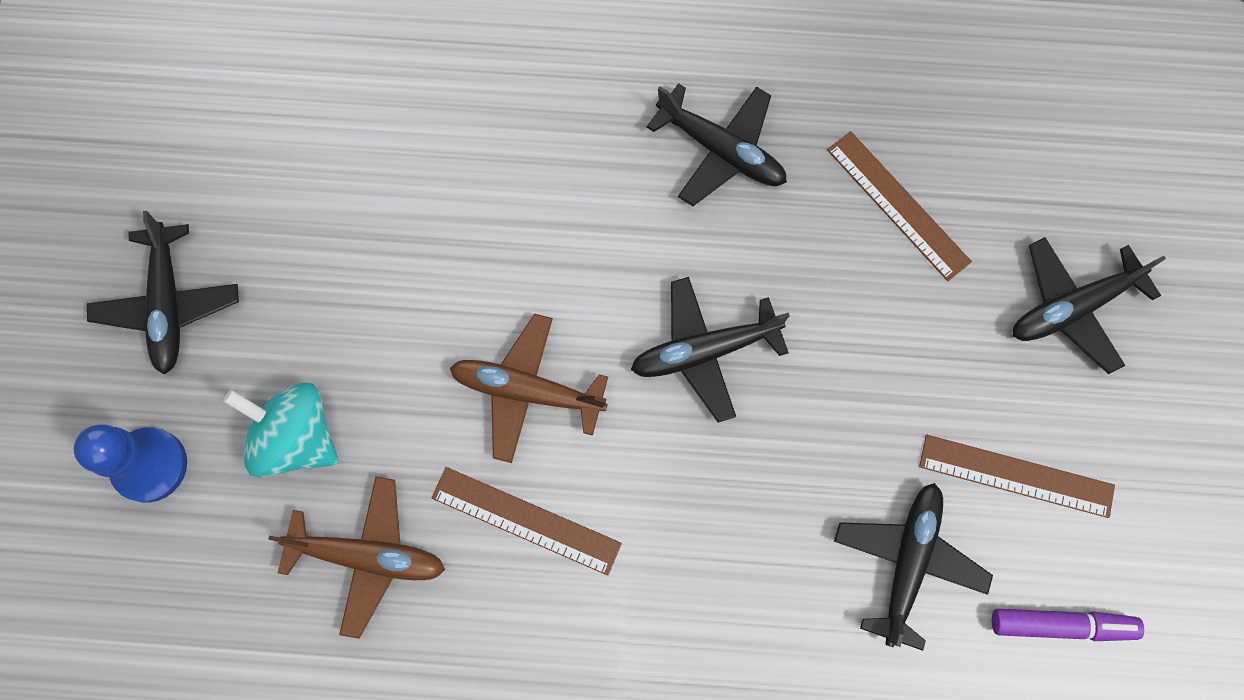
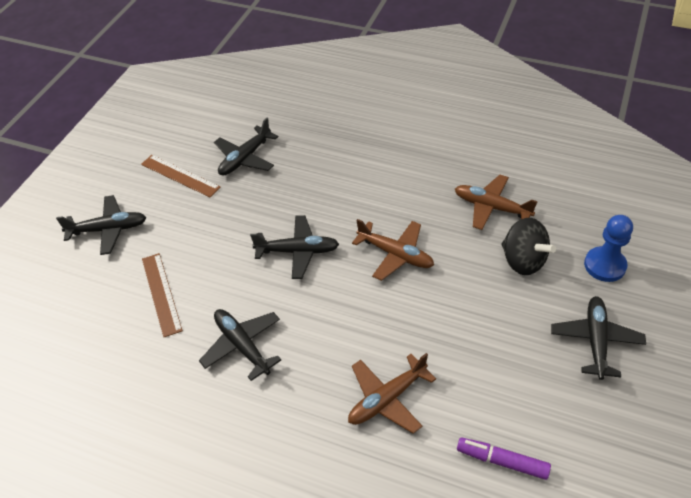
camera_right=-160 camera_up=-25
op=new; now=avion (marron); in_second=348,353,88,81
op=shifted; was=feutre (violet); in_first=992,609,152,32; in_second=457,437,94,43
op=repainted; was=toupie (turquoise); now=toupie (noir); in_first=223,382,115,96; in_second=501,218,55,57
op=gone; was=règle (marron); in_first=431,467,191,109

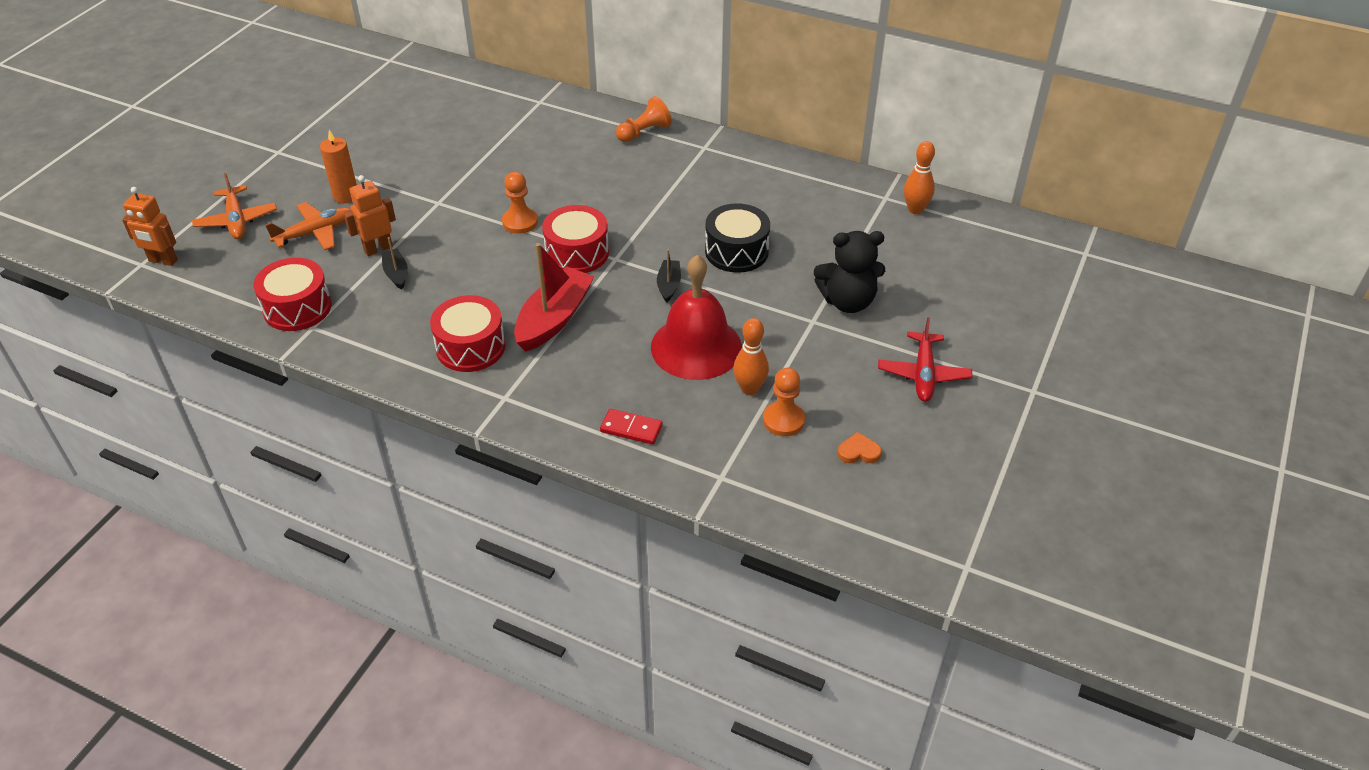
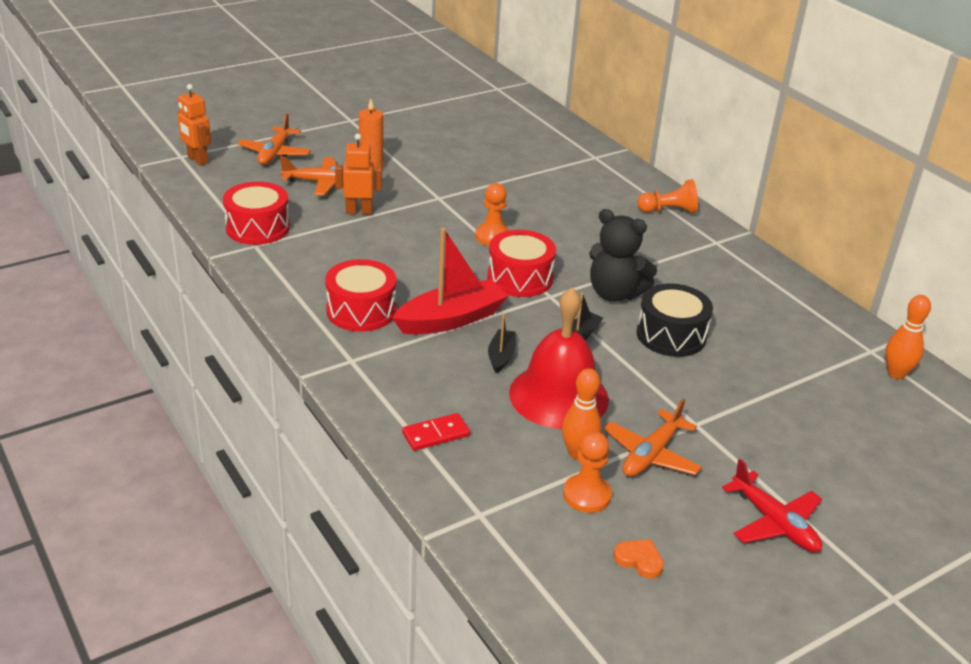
camera_right=30 camera_up=-10
op=rotated; was=domino (rouge); in_first=600,409,63,36; in_second=402,413,68,38; clockwise=-75
op=shifted; was=bateau (noir); in_first=382,237,26,52; in_second=488,313,28,61
op=shifted; was=ours en peluche (noir); in_first=814,231,71,82; in_second=589,209,68,92
op=new; now=avion (orange); in_second=604,399,98,78
op=rotated; was=avion (rouge); in_first=878,317,94,85; in_second=722,459,100,93; clockwise=-75

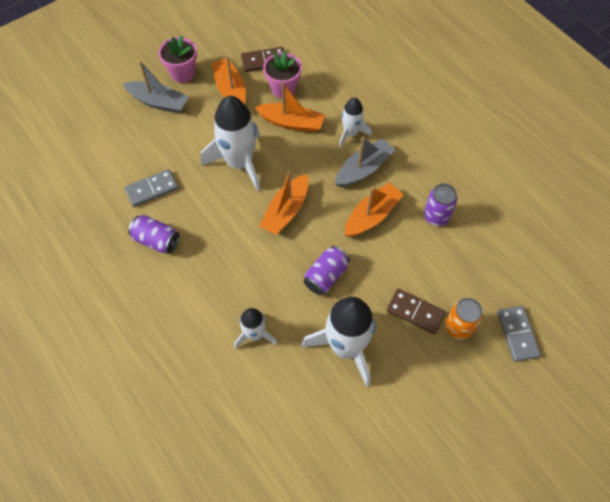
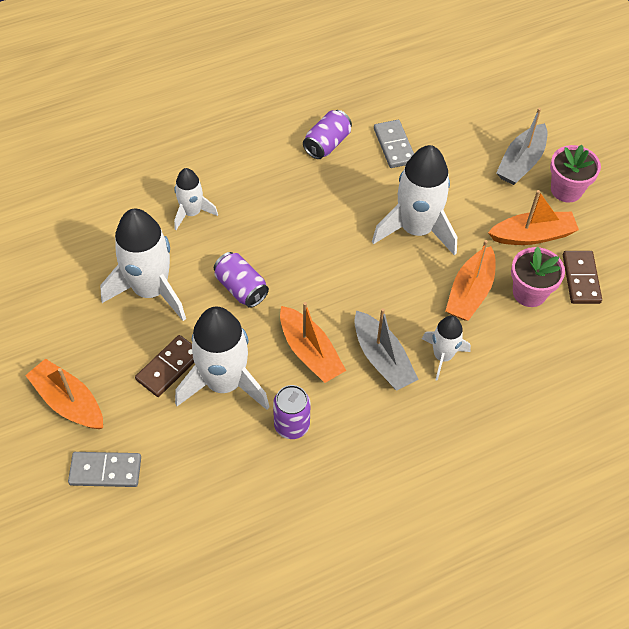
camera_right=100 camera_up=-5
op=shifted; was=bateau (orange); in_first=259,170,49,65; in_second=25,358,78,71
op=new; now=fusée (blanc); in_second=175,307,95,103
op=gone; was=canette (orange); in_first=445,298,38,41

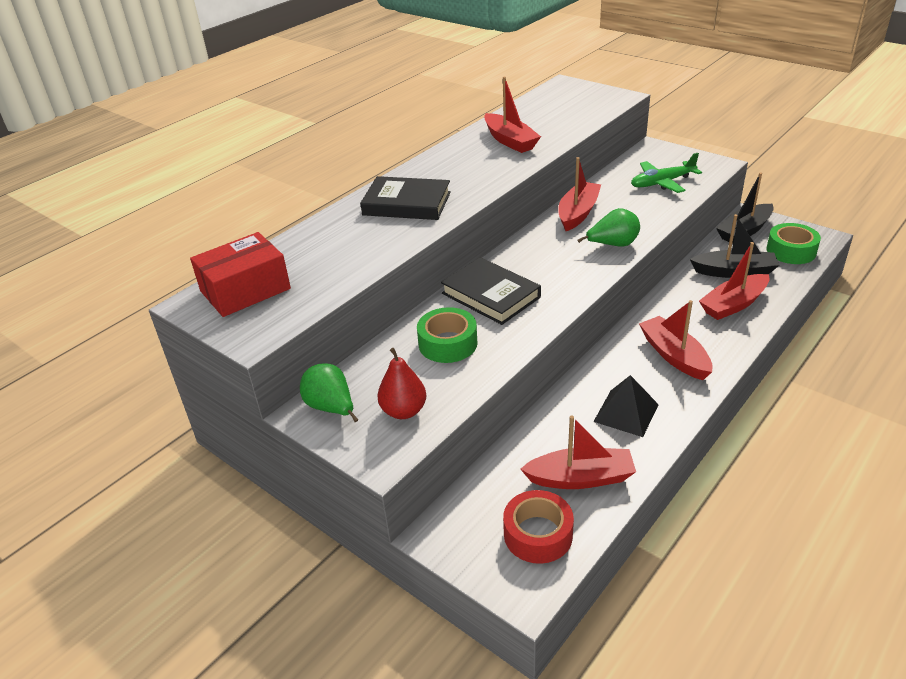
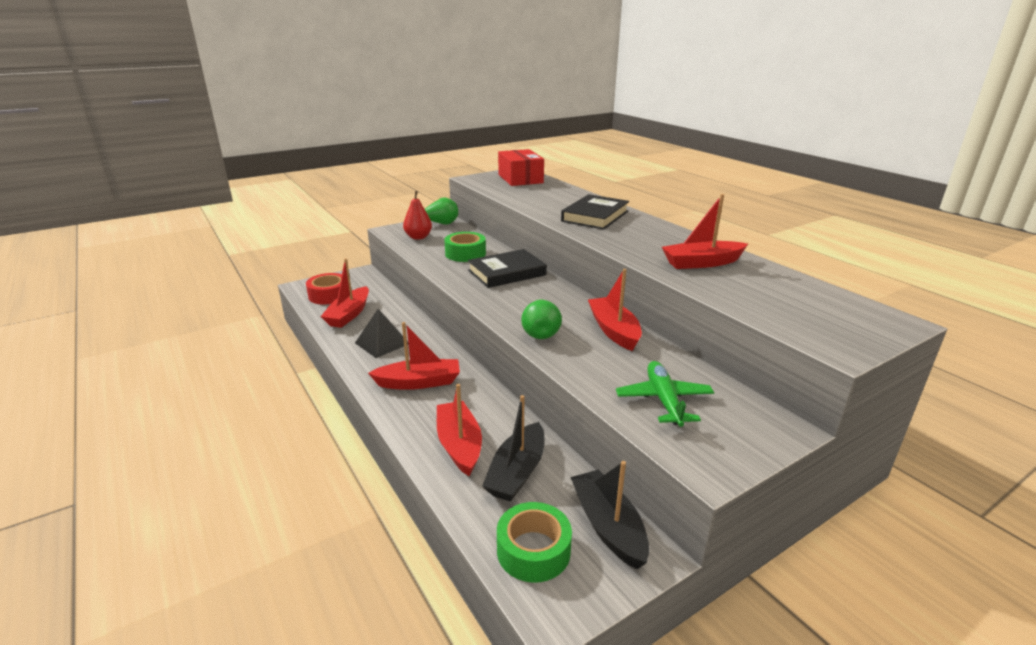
camera_right=105 camera_up=-10
op=rotated; was=bateau (rouge); in_first=558,157,43,74; in_second=588,269,54,82; clockwise=-150

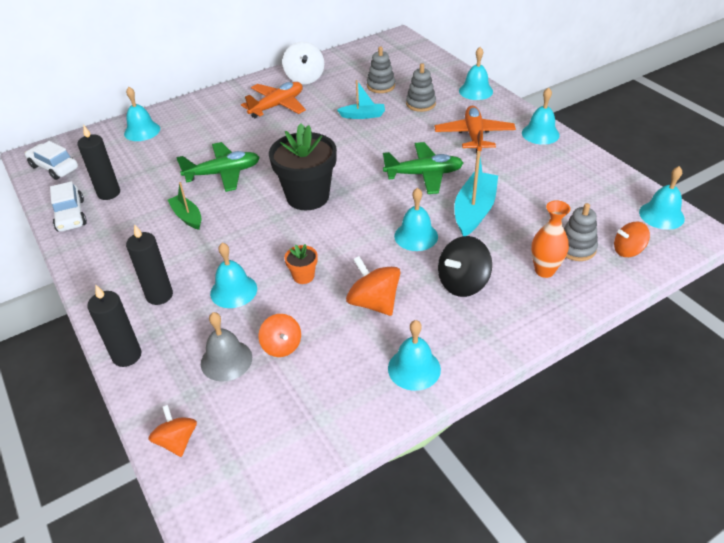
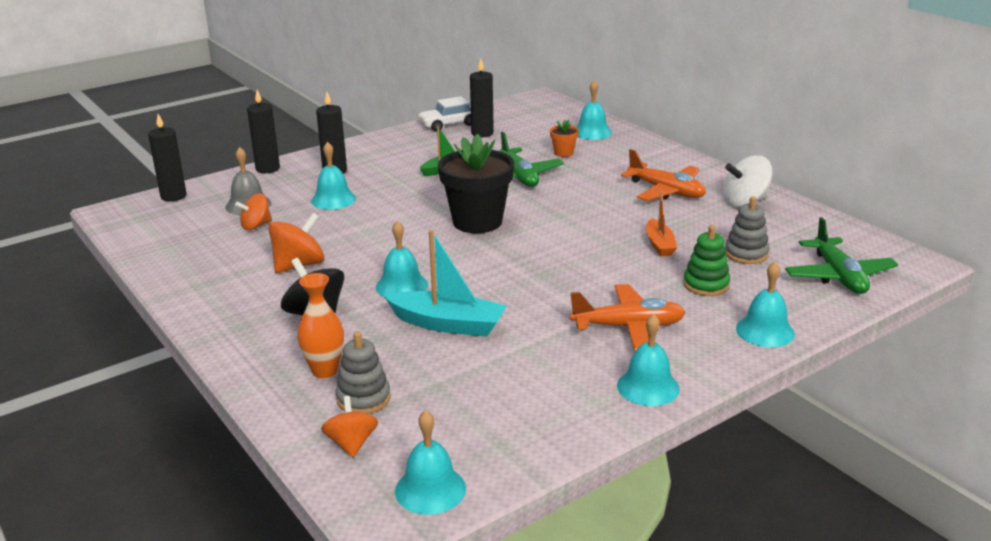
camera_right=85 camera_up=-15
op=swapped; was=toupie (orange); now=bougie (noir); in_first=148,405,49,52; in_second=148,114,39,88
op=shifted; was=pot de fleurs (orange); in_first=285,244,33,40; in_second=550,120,29,37
op=repainted; was=bateau (turquoise); now=bateau (orange); in_first=337,80,48,39; in_second=646,192,31,64
op=repainted; was=jouet à empiler (gris); now=jouet à empiler (vert); in_first=406,63,30,49; in_second=683,225,47,71
op=shifted; was=avion (vert); in_first=383,142,80,52; in_second=785,217,113,77
op=gone; was=voiture (blanc); in_first=25,141,53,39
op=gone; was=cloche (turquoise); in_first=388,320,53,71

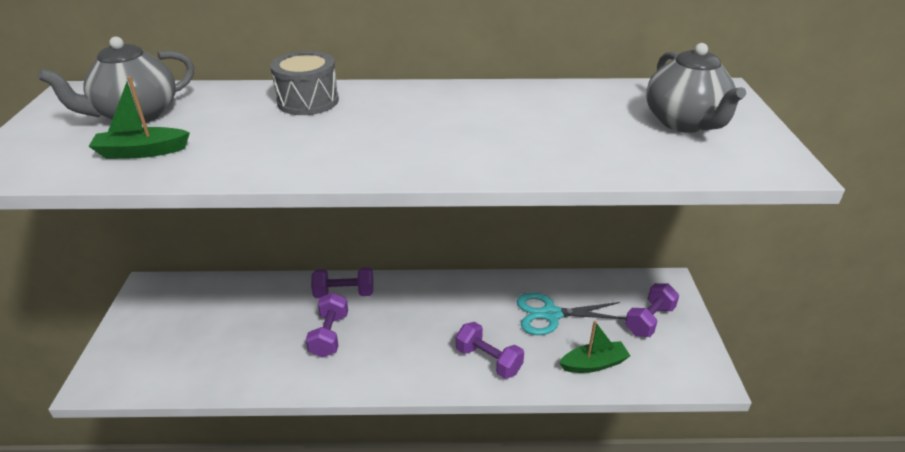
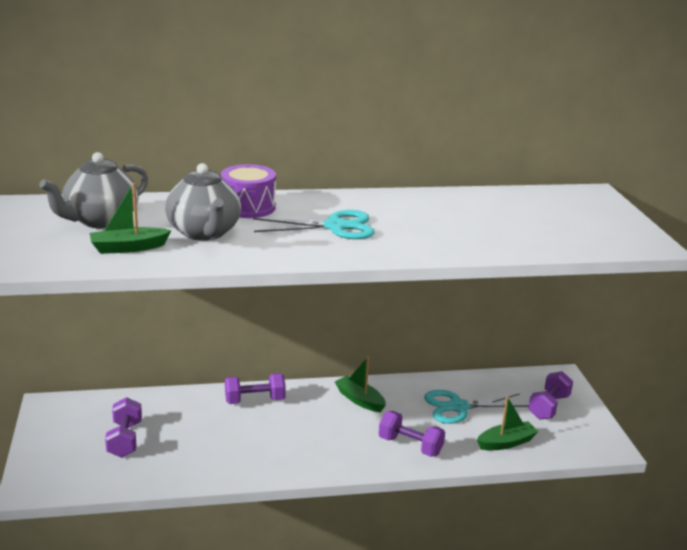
camera_right=-10 camera_up=-10
op=shifted; was=haltère (violet); in_first=306,293,42,65; in_second=105,397,37,61
op=shifted; was=théière (gris); in_first=646,43,100,90; in_second=165,163,76,78
op=repainted; was=tambour (gris); now=tambour (violet); in_first=270,51,69,64; in_second=221,164,55,54
op=new; now=ciseaux (turquoise); in_second=253,210,122,29
op=new; now=bateau (vert); in_second=335,357,51,55

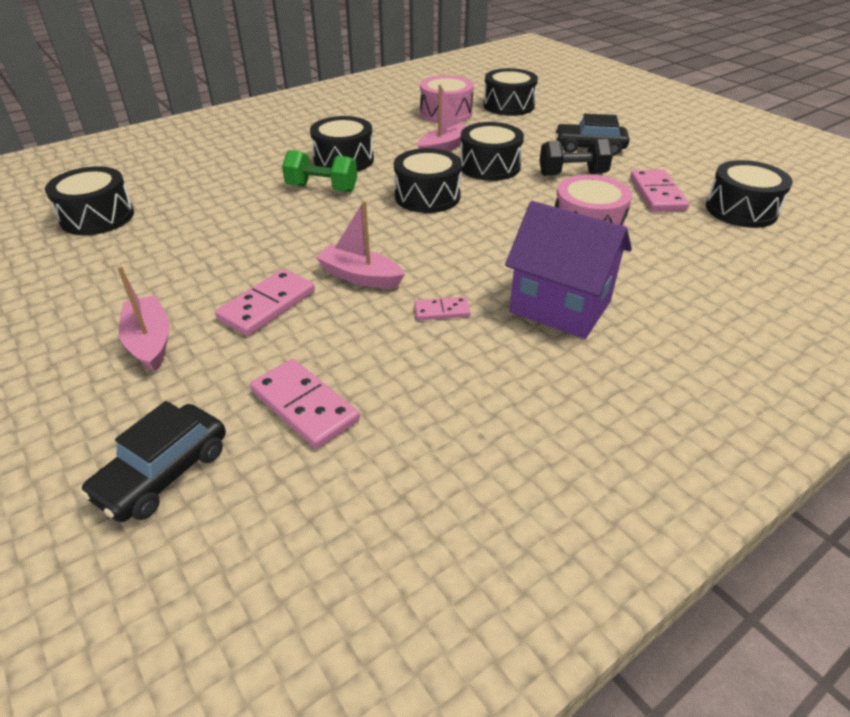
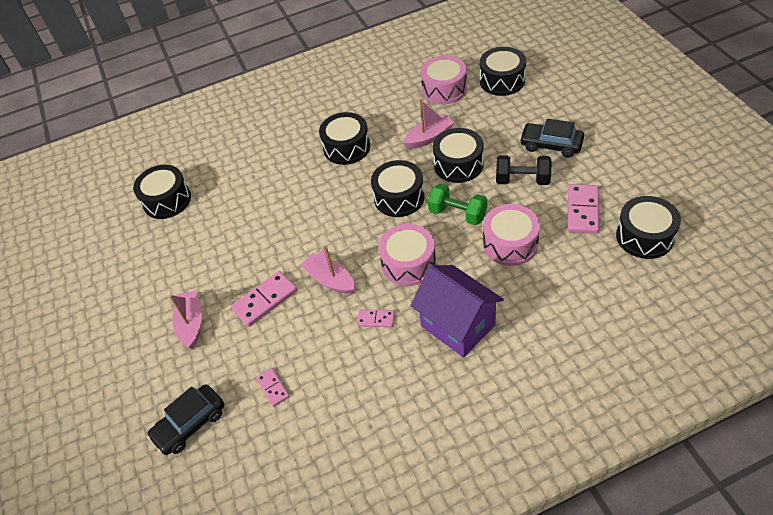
camera_right=20 camera_up=10
op=scaled; was=domino (rose); in_first=250,359,110,90; in_second=256,368,34,39; ratio=0.57
op=new; now=tambour (rose); in_second=378,224,58,62
op=shifted; was=haltère (vert); in_first=282,150,75,42; in_second=428,184,59,41

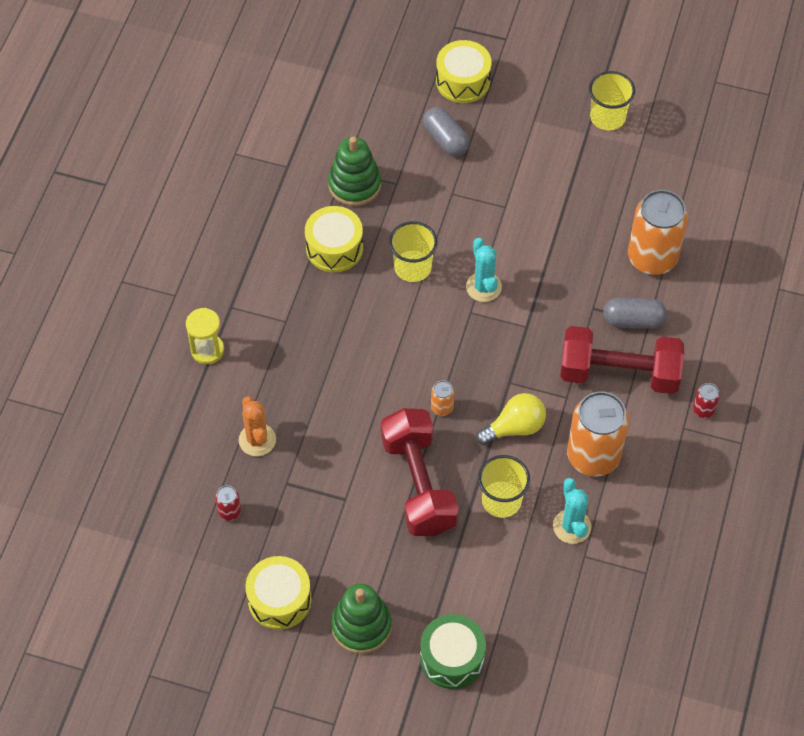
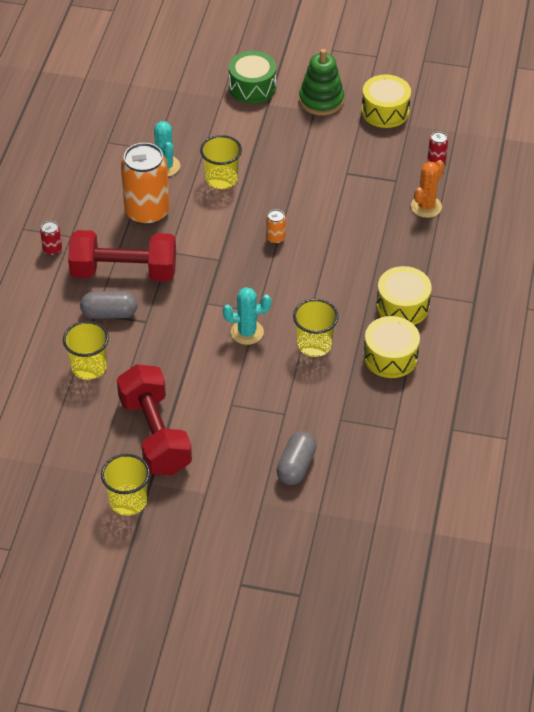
camera_right=175 camera_up=-10
op=swapped; was=canette (orange); now=gobelet (jaune); in_first=628,190,60,85; in_second=63,321,46,59
op=shifted; was=haltère (rouge); in_first=381,408,78,128; in_second=117,364,75,111
op=rotated; was=cactus (turquoise); in_first=466,238,36,64; in_second=223,287,49,58; clockwise=-75
op=rotated; was=gélule (gris); in_first=423,107,46,49; in_second=276,431,40,54; clockwise=60
op=shifted; was=tambour (jaune); in_first=436,40,56,63; in_second=376,266,56,59
op=rotated; was=cactus (orange); in_first=239,396,37,60; in_second=411,160,33,58; clockwise=60
op=gone; was=sablier (jaune); in_first=186,308,38,56
op=gone; was=jouet à empiler (vert); in_first=328,137,53,69
op=gone; was=ampoule (jaune); in_first=476,393,70,52

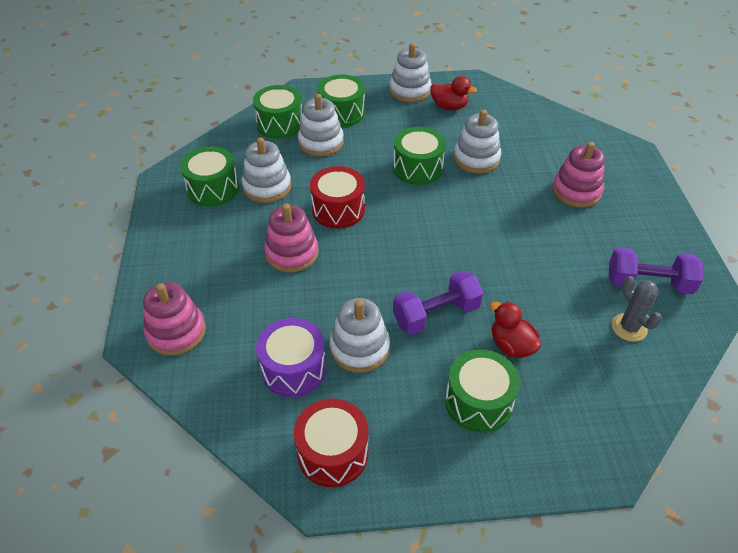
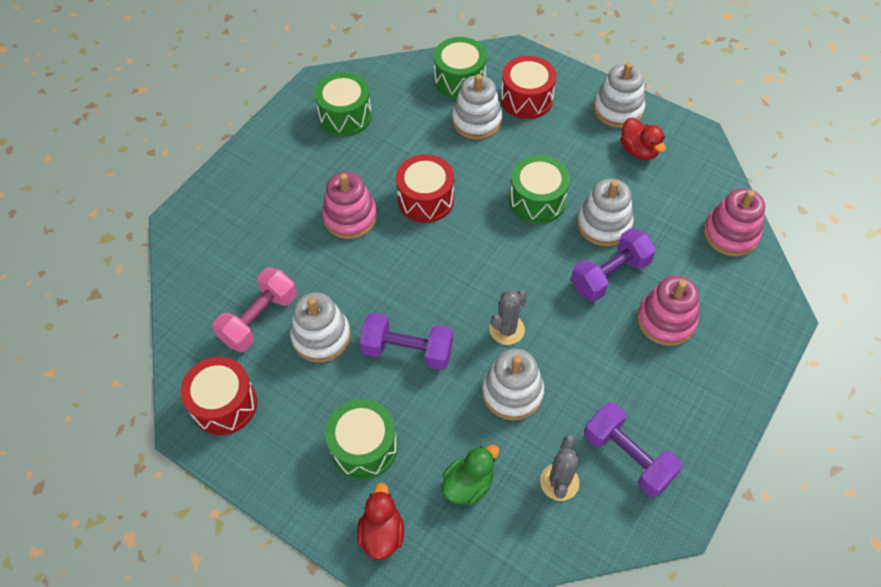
camera_right=40 camera_up=10
op=swapped; was=tambour (violet); now=haltère (rose); in_first=256,318,70,79; in_second=212,267,85,85
op=shifted; was=canard (rouge); in_first=490,302,51,56; in_second=357,483,47,77
op=new; now=canard (vert); in_second=442,445,57,60
op=shifted; was=jouet à empiler (blanc); in_first=242,137,49,66; in_second=482,349,62,71
op=new; now=cactus (gris); in_second=490,290,38,55
op=repainted; was=tambour (vert); now=tambour (rouge); in_first=318,75,47,52; in_second=501,56,55,63
op=new; now=haltère (violet); in_second=571,228,85,74
op=shifted; was=jouet à empiler (rose); in_first=143,282,63,74; in_second=704,188,61,68

